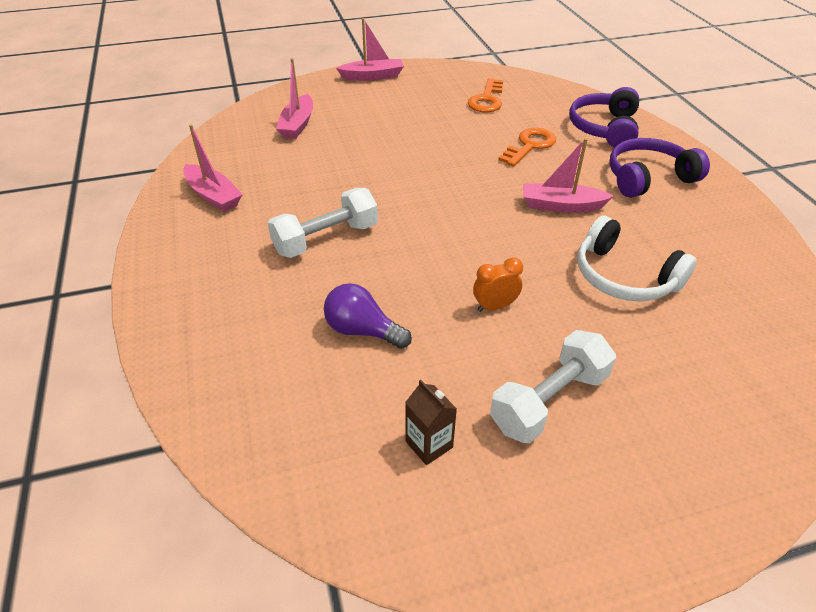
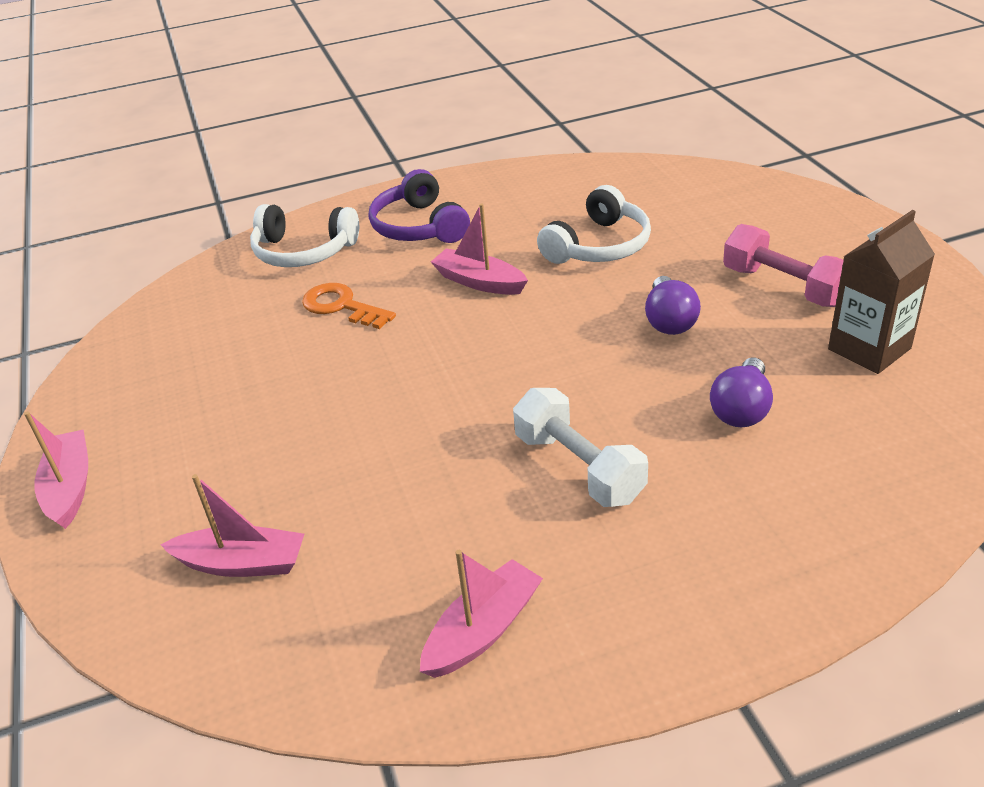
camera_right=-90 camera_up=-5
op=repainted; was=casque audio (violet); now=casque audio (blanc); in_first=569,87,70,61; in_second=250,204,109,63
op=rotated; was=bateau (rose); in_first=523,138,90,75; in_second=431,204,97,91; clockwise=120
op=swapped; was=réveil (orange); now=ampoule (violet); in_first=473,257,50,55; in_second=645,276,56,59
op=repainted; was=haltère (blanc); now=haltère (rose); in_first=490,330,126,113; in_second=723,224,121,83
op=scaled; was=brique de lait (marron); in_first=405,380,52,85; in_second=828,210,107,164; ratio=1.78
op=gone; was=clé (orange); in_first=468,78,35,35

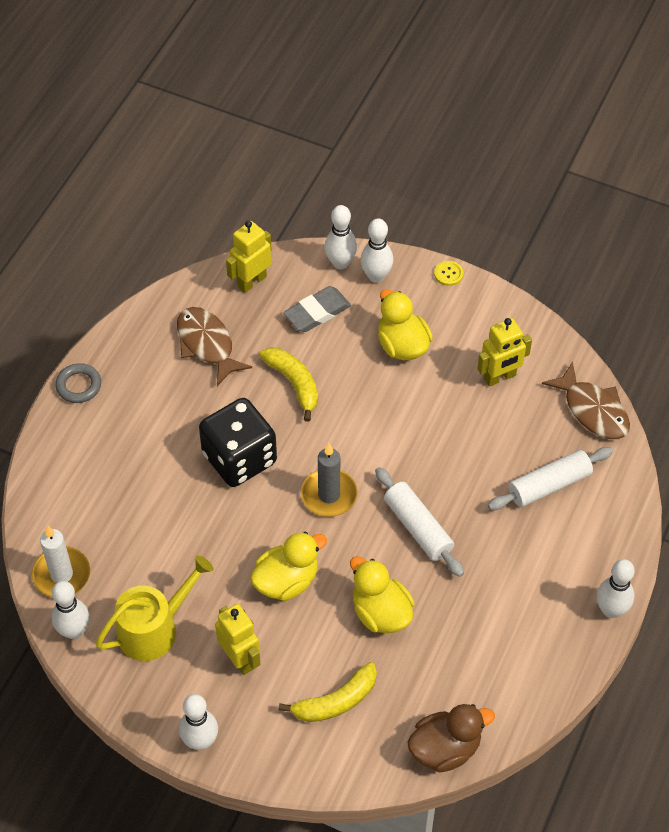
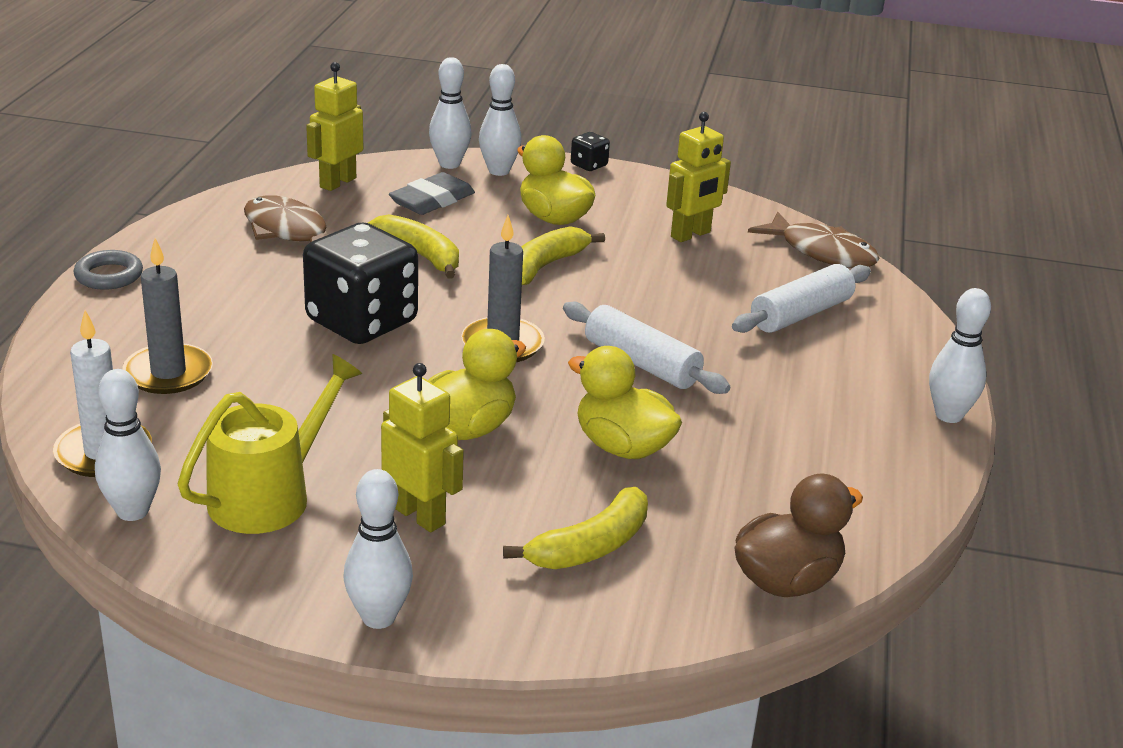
camera_right=-15 camera_up=-25
op=new; now=bougie (gris); in_second=122,238,91,156
op=new; now=banane (jaune); in_second=521,226,84,59
op=swapped; was=bouton (jaune); now=dé (noir); in_first=434,261,29,25; in_second=571,132,39,39

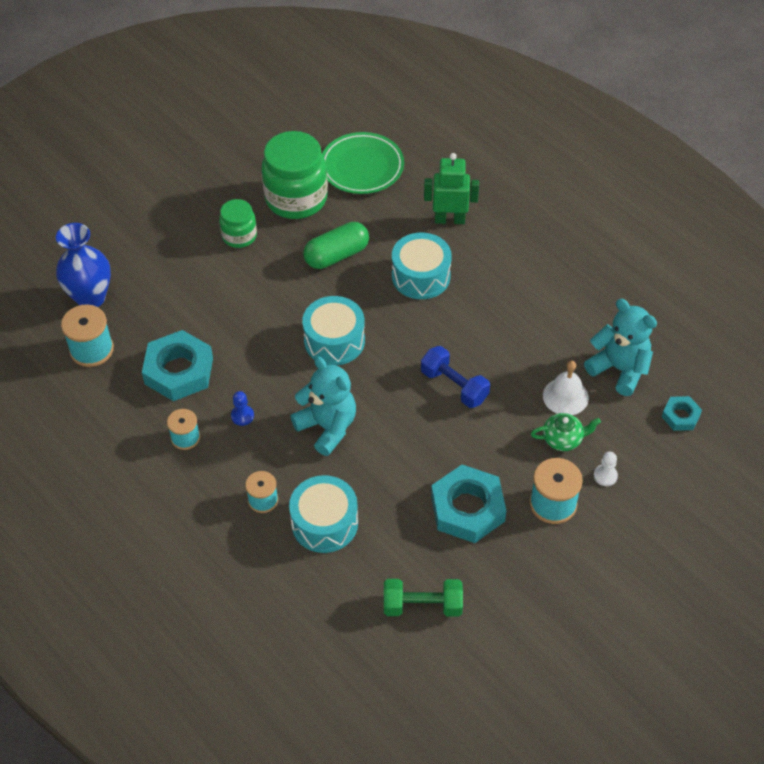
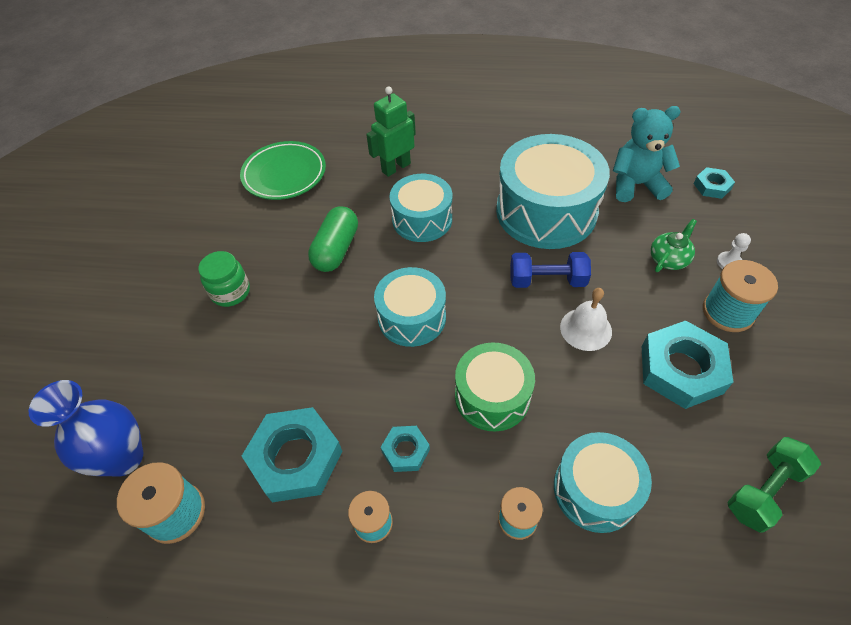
camera_right=-40 camera_up=0
op=swapped; was=pion (bleu); now=écrou (turquoise); in_first=231,391,23,35; in_second=381,426,49,46
op=swapped; was=ours en peluche (turquoise); now=tambour (vert); in_first=290,357,66,99; in_second=455,342,80,89
op=new; now=tambour (turquoise); in_second=496,134,114,115
op=shifted; was=cloche (blanc); in_first=543,361,46,54; in_second=560,288,52,63
op=gone; was=bocal (vert); in_first=261,131,67,88

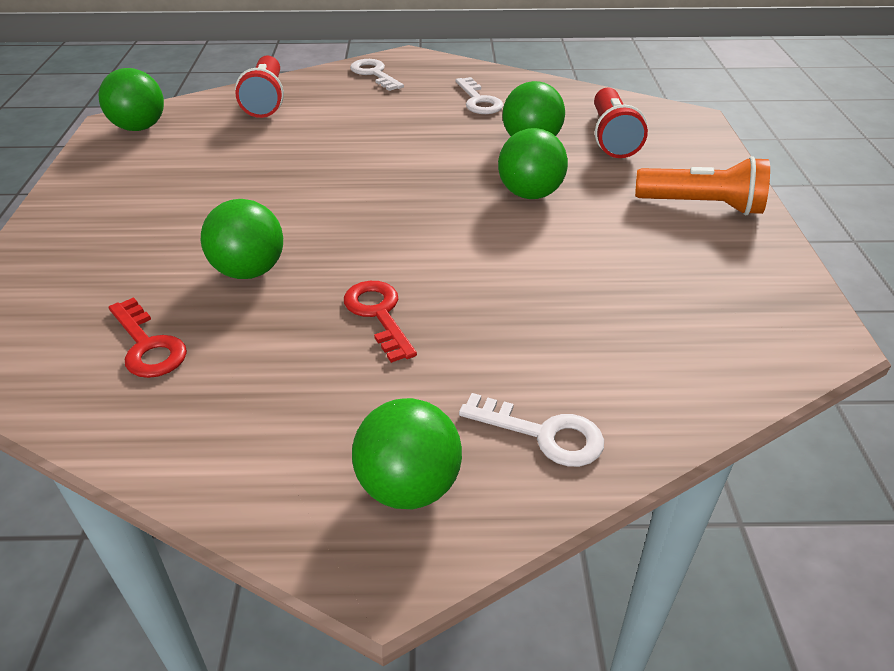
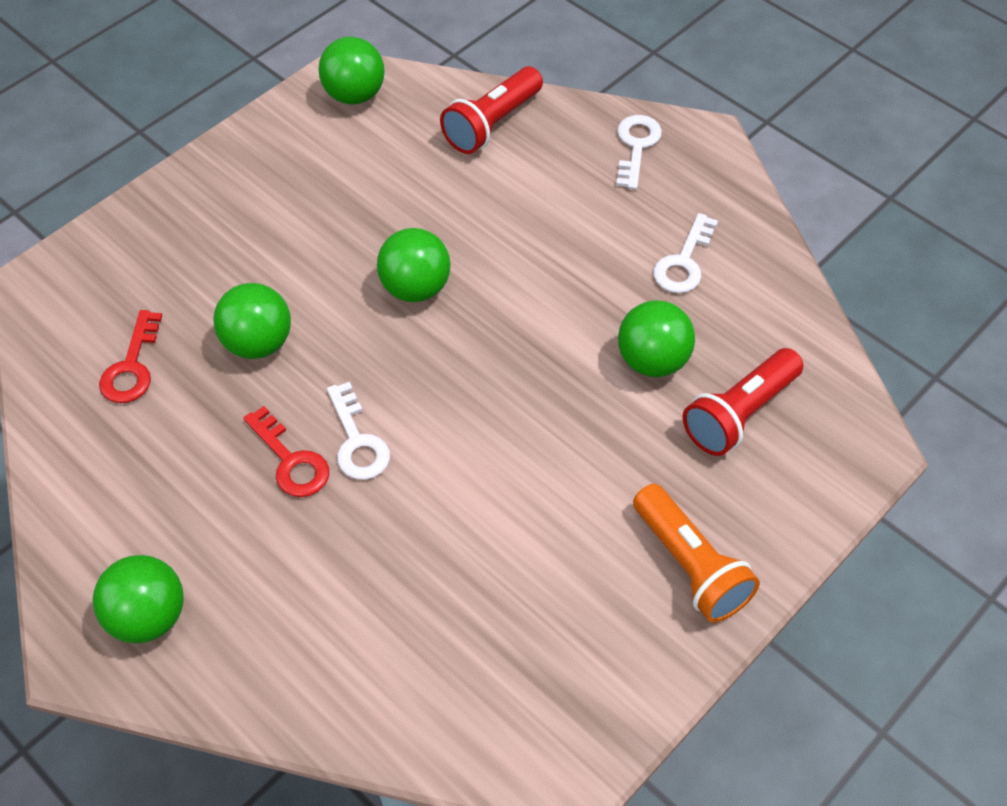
camera_right=45 camera_up=15
op=rotated; was=clé (rouge); in_first=344,281,73,82; in_second=243,406,86,91; clockwise=120
op=shifted; was=clé (blanc); in_first=459,393,145,74; in_second=327,382,63,98
op=shifted; was=balle (vert); in_first=498,128,70,71; in_second=377,228,74,74

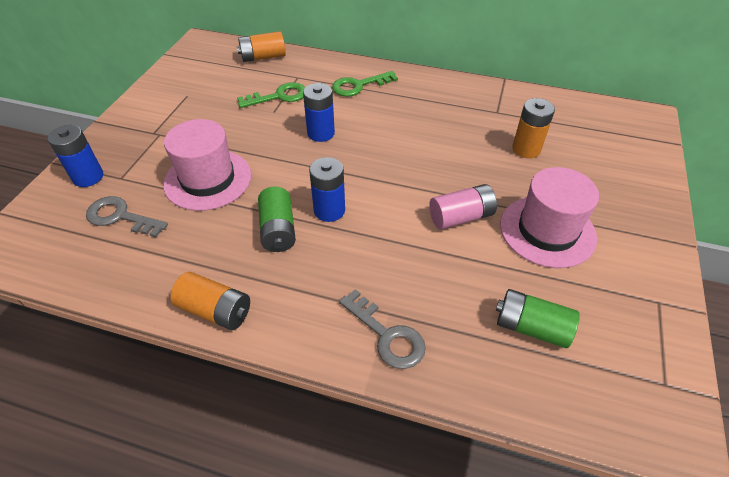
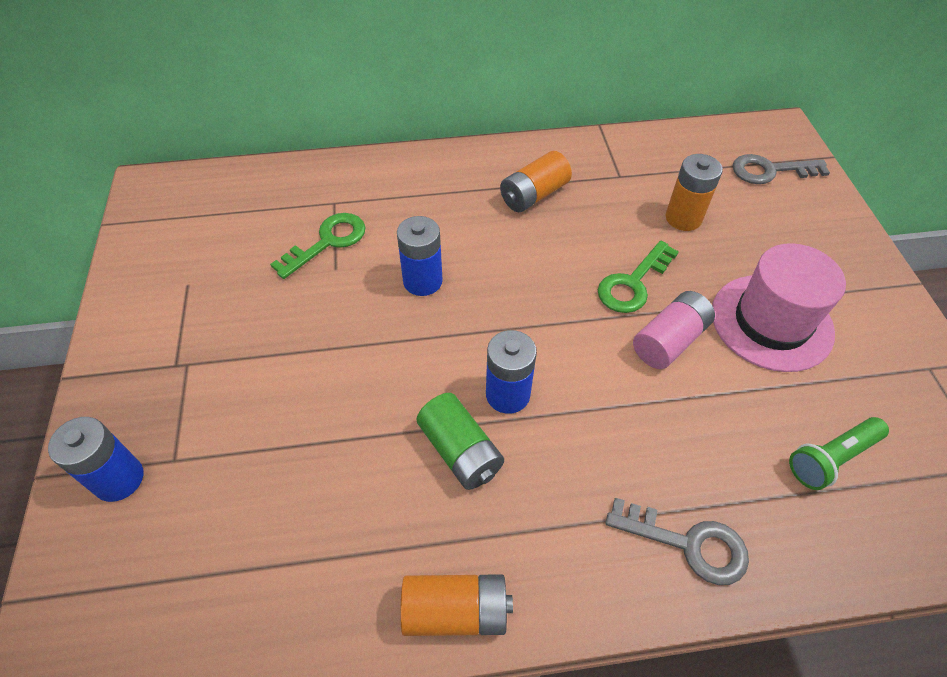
camera_right=-25 camera_up=5
op=shifted; was=pile (orange); in_first=237,31,49,31; in_second=500,151,72,61
op=shifted; was=clé (vert); in_first=332,71,66,26; in_second=598,241,81,72
op=shifted; was=clé (gris); in_first=86,196,82,42; in_second=733,154,97,30
op=swapped; was=pile (vert); now=lampe de poche (vert); in_first=496,289,84,59; in_second=789,417,100,73
op=gone; was=chapeau (rose); in_first=163,119,88,92

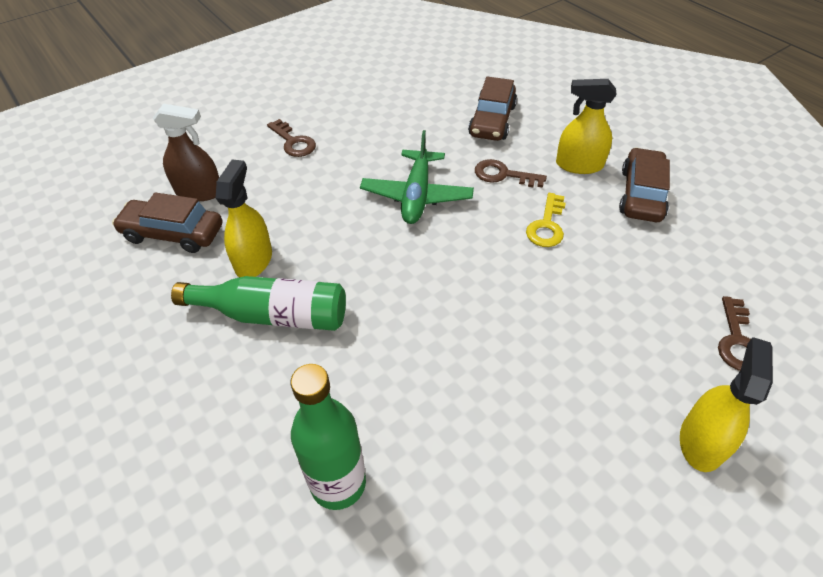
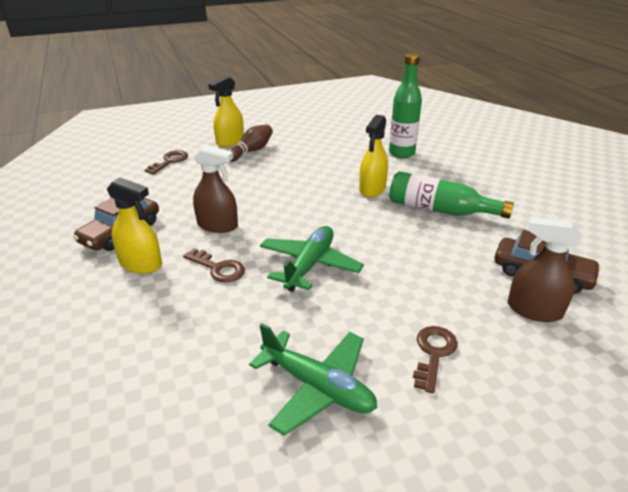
camera_right=-165 camera_up=-15
op=swapped; was=clé (jaune); now=vaporisateur (marron); in_first=526,193,40,54; in_second=193,145,45,88
op=new; now=quille (marron); in_second=227,125,46,37
op=new; now=avion (vert); in_second=249,323,128,113
op=shifted; was=vaporisateur (jaune); in_first=216,160,56,117; in_second=359,115,29,82
op=rotated; was=clé (marron); in_first=267,119,49,38; in_second=413,326,45,67; clockwise=45
op=gone; was=voiture (marron); in_first=468,76,49,65

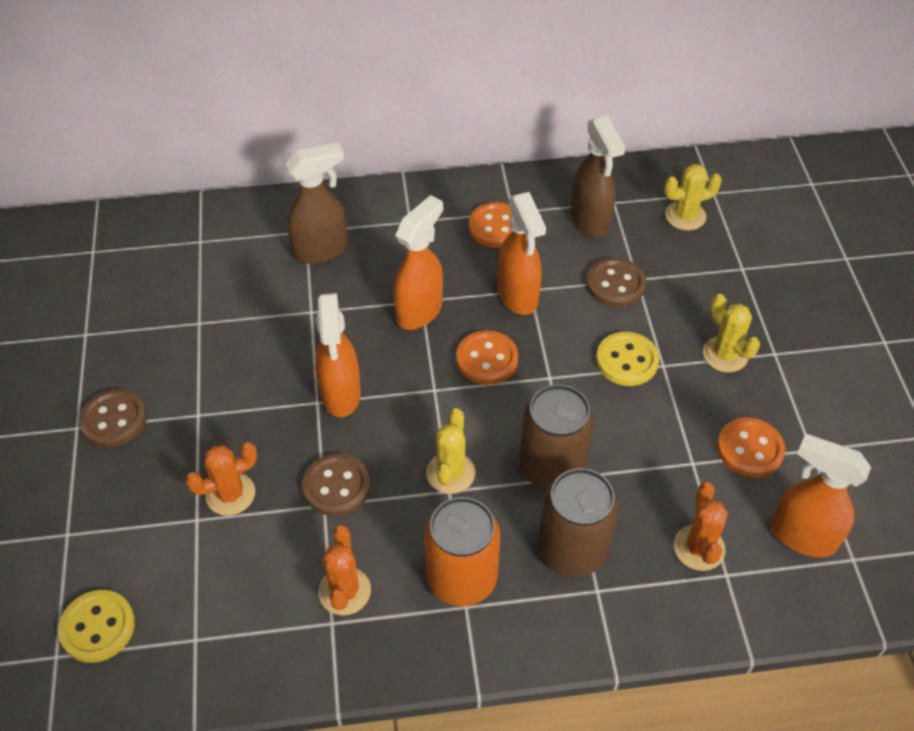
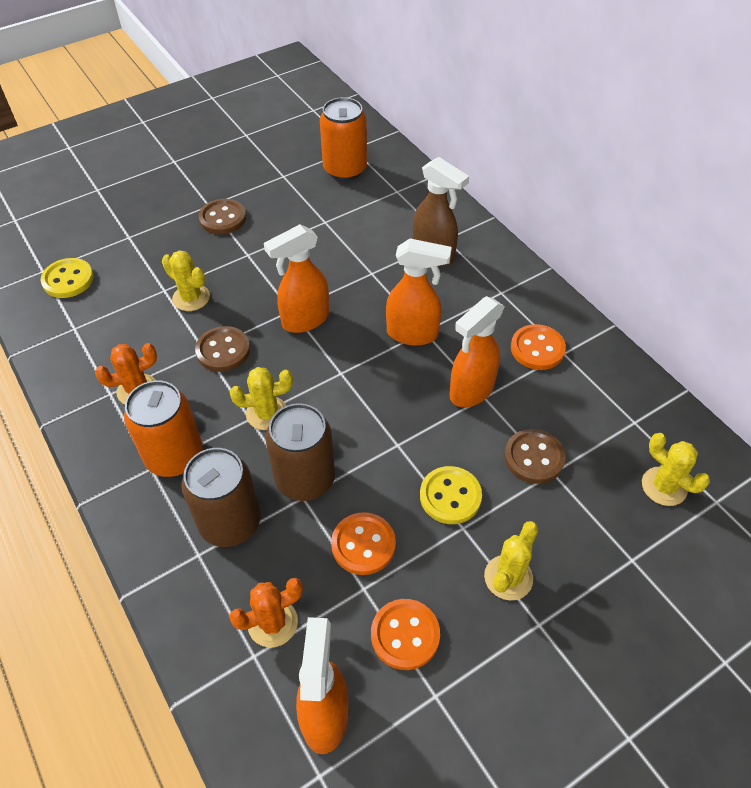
camera_right=65 camera_up=0
op=repainted; was=cactus (orange); now=cactus (jaune); in_first=185,442,72,74; in_second=162,250,48,61
op=new; now=canette (orange); in_second=320,97,47,84
op=shifted; was=bouton (orange); in_first=456,330,62,55; in_second=331,512,65,63
op=gone; was=vaporisateur (marron); in_first=571,116,54,121

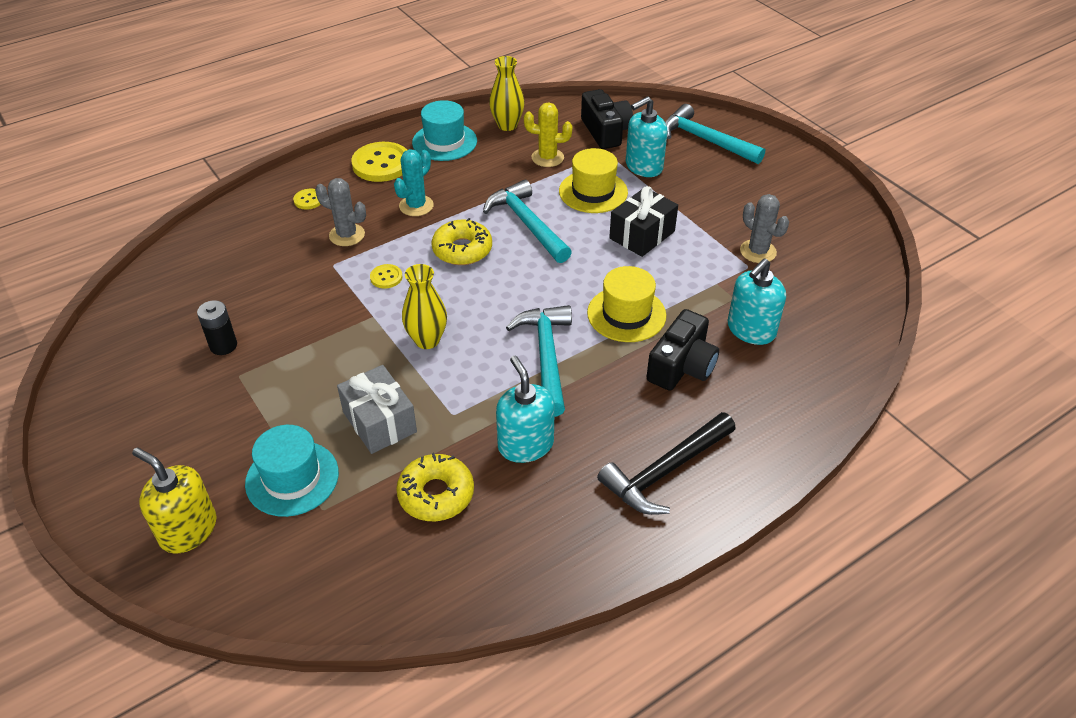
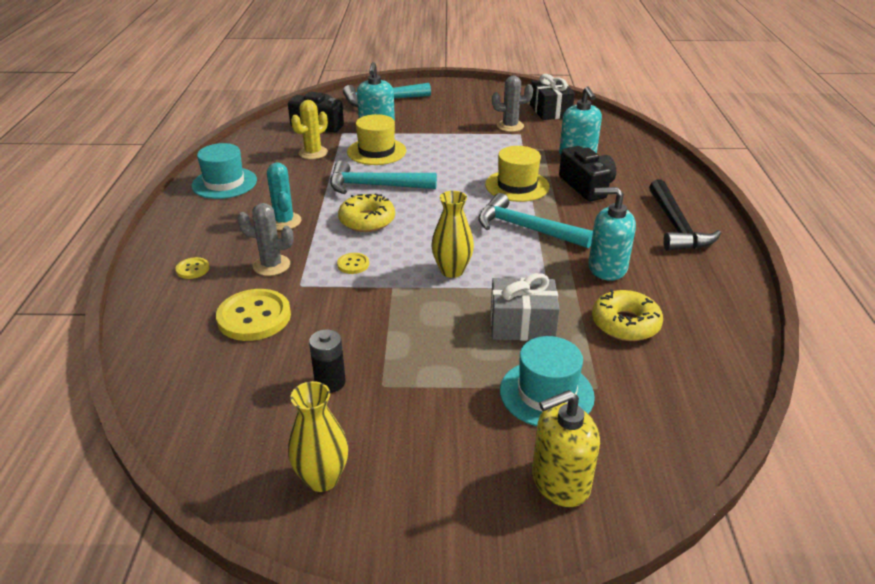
camera_right=-55 camera_up=-10
op=shifted; was=bouton (jaune); in_first=351,142,56,40; in_second=216,289,75,52
op=rotated; was=cactus (gris); in_first=315,178,51,68; in_second=237,203,57,73; clockwise=45
op=shifted; was=vase (jaune); in_first=489,56,36,75; in_second=288,381,60,111
op=shifted; was=cadeau (noir); in_first=609,186,69,71; in_second=530,74,45,46

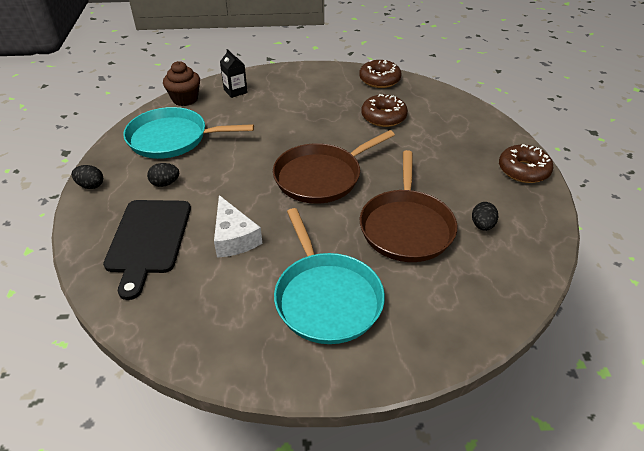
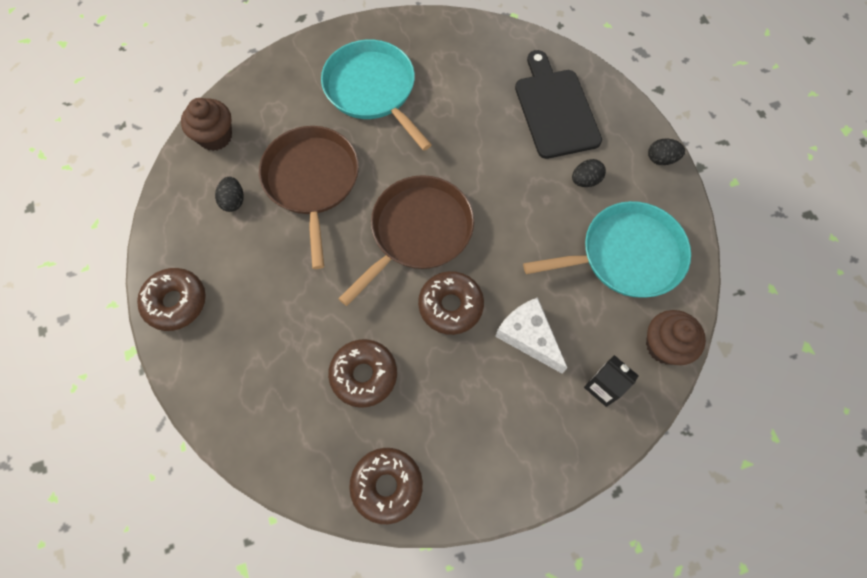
camera_right=165 camera_up=25
op=new; now=muffin (marron); in_second=181,98,51,53
op=new; now=beignet (marron); in_second=418,271,66,64
op=shifted; was=fromage (blanc); in_first=214,195,48,63; in_second=495,297,72,77

